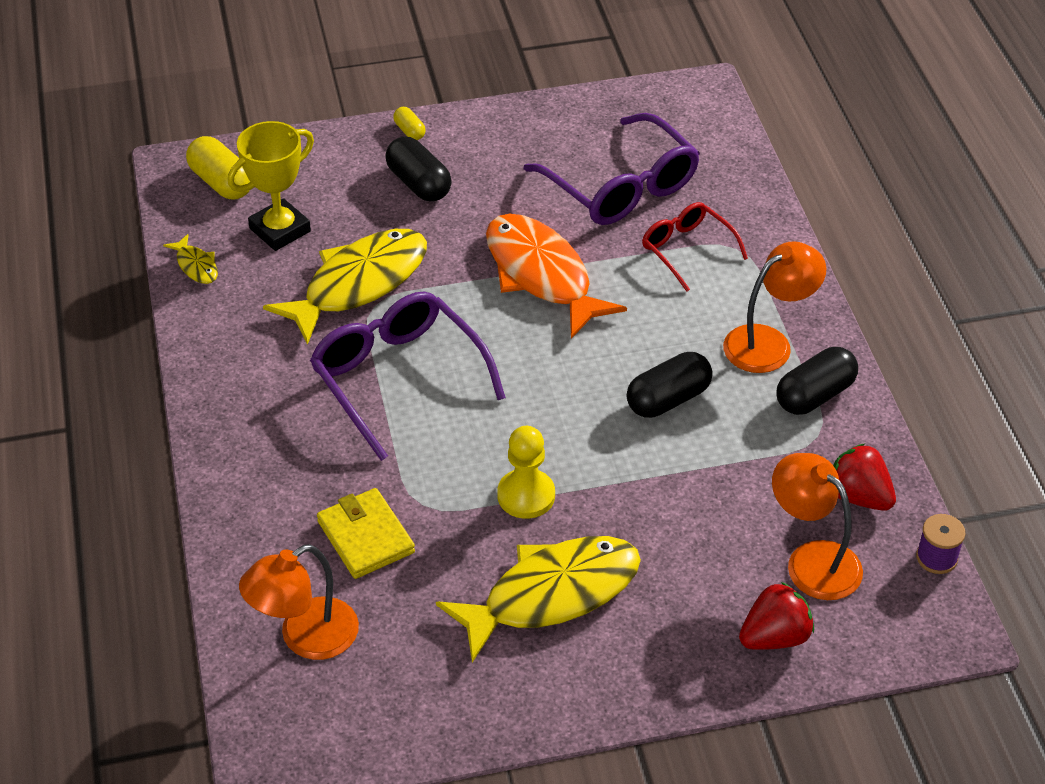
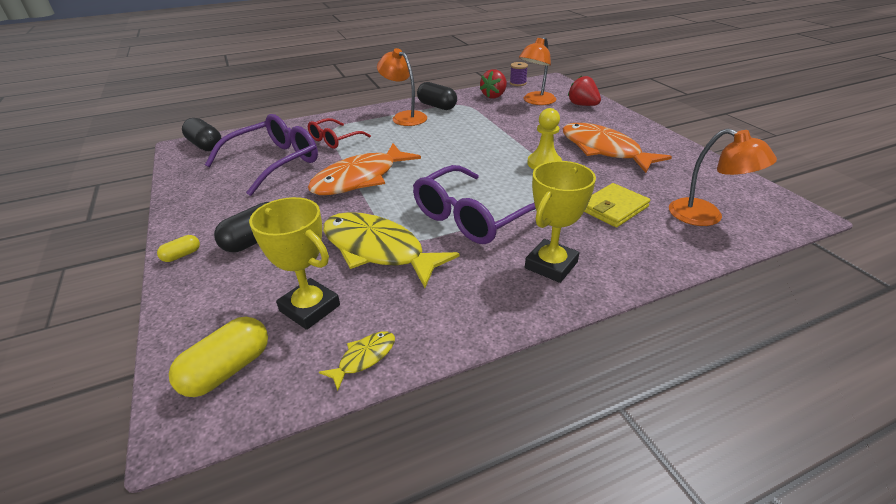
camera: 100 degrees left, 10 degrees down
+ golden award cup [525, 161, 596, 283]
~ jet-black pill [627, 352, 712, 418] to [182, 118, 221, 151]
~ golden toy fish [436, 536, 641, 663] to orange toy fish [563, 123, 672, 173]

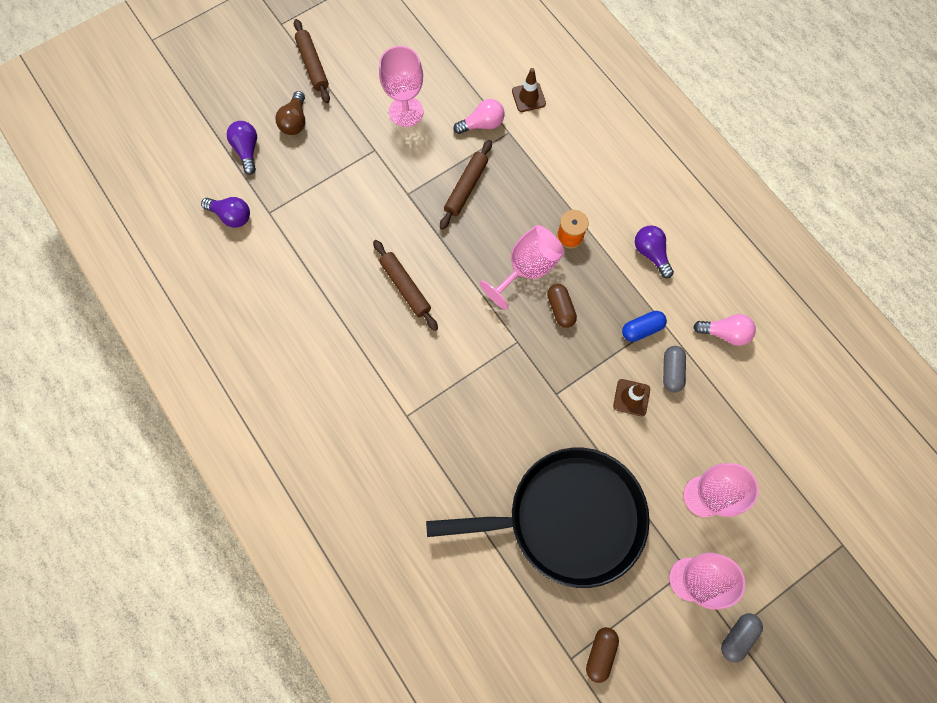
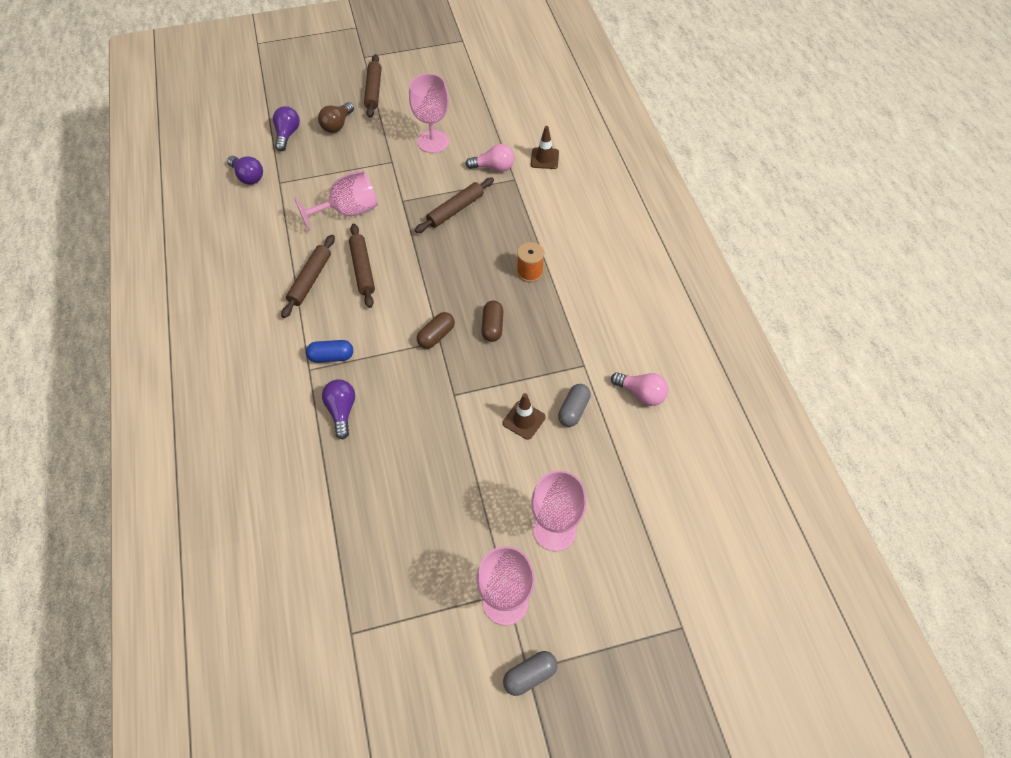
camera: 20 degrees right, 15 degrees down
- jet-black skillet [426, 448, 650, 588]
+ brown rolling pin [281, 235, 335, 318]
~ rosy goblet [480, 225, 565, 310] to [294, 171, 378, 231]
~ brown pill [586, 627, 619, 683] to [417, 312, 455, 349]
~ royal blue pill [622, 311, 667, 342] to [306, 340, 353, 363]
~ royal purple lightbulb [635, 225, 674, 278] to [322, 379, 355, 440]

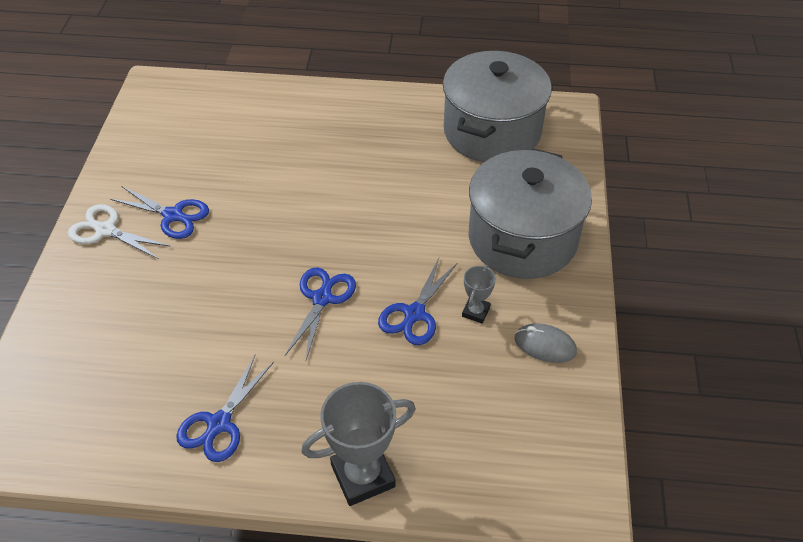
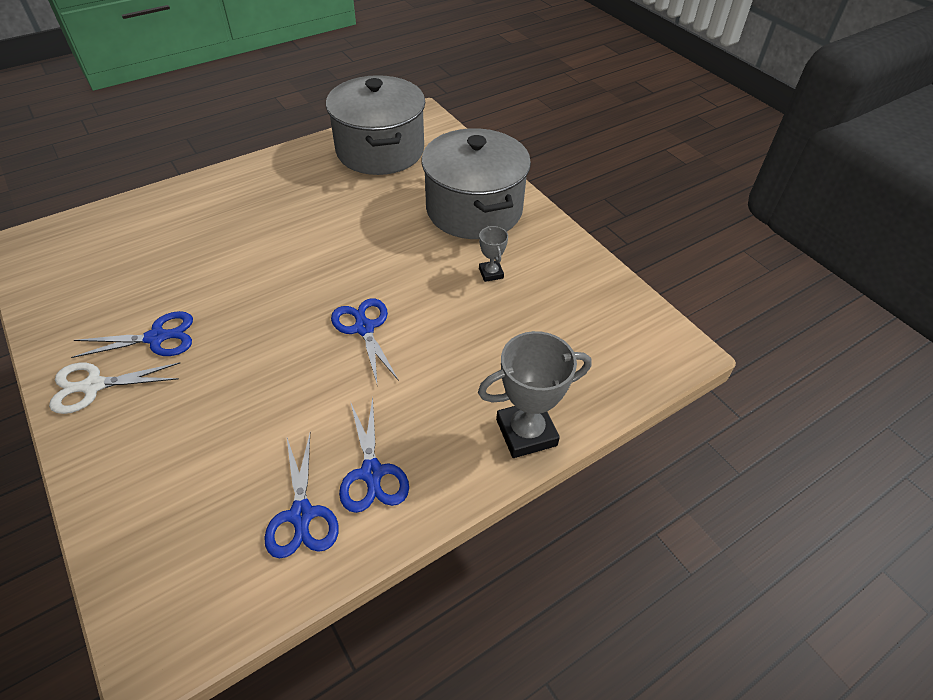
camera: 40 degrees left, 0 degrees up
- grey PC mouse [515, 323, 577, 363]
~ royal blue scissors [378, 258, 457, 345] to [264, 434, 339, 559]
~ grey award cup [301, 382, 416, 506] = [478, 331, 592, 458] 45 degrees clockwise

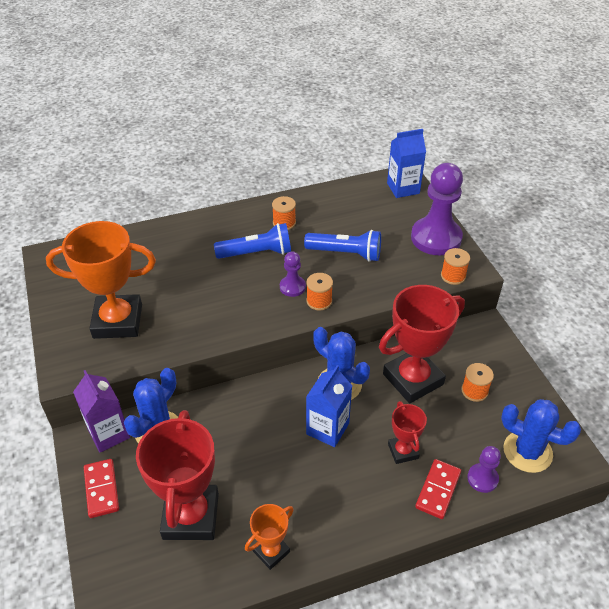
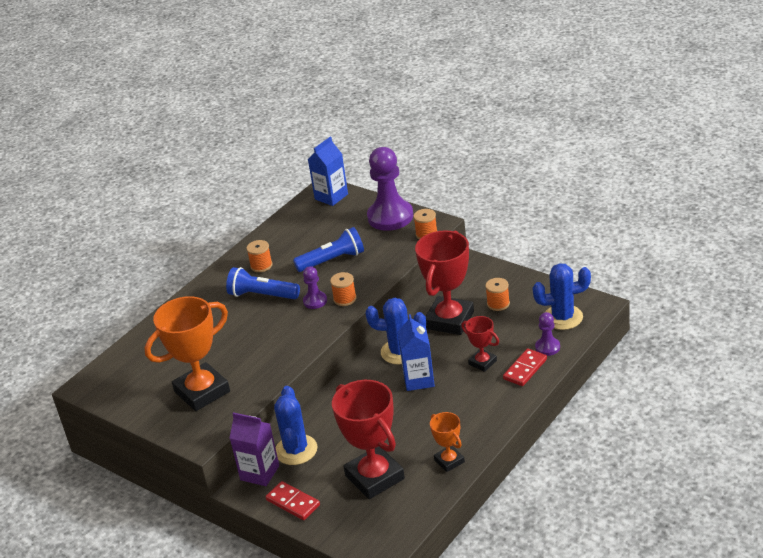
camera: 30 degrees left, 10 degrees down
~ royal blue flashlight [214, 223, 291, 259] = [226, 267, 300, 299] 120 degrees counterclockwise
~ orange award cup [245, 504, 294, 570] = [430, 412, 465, 472] 45 degrees counterclockwise
~ red domino piece [415, 459, 461, 519] = [503, 348, 547, 386] 45 degrees clockwise

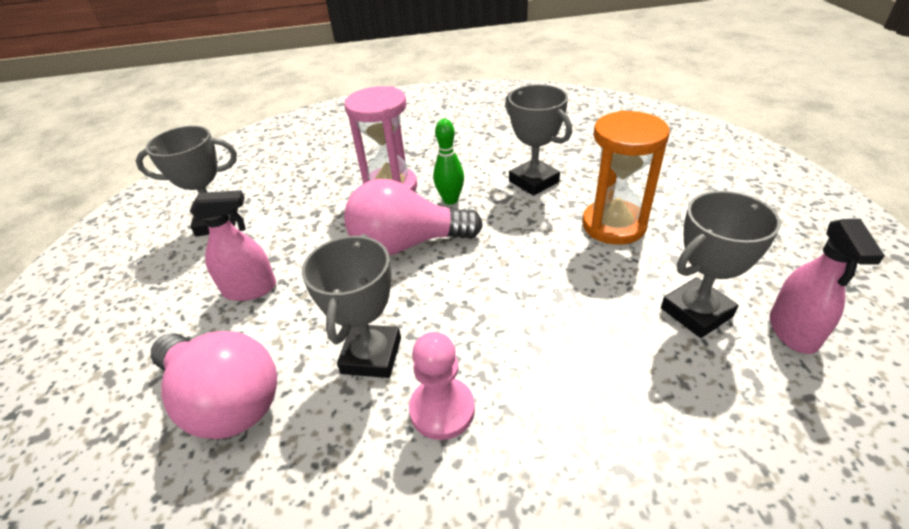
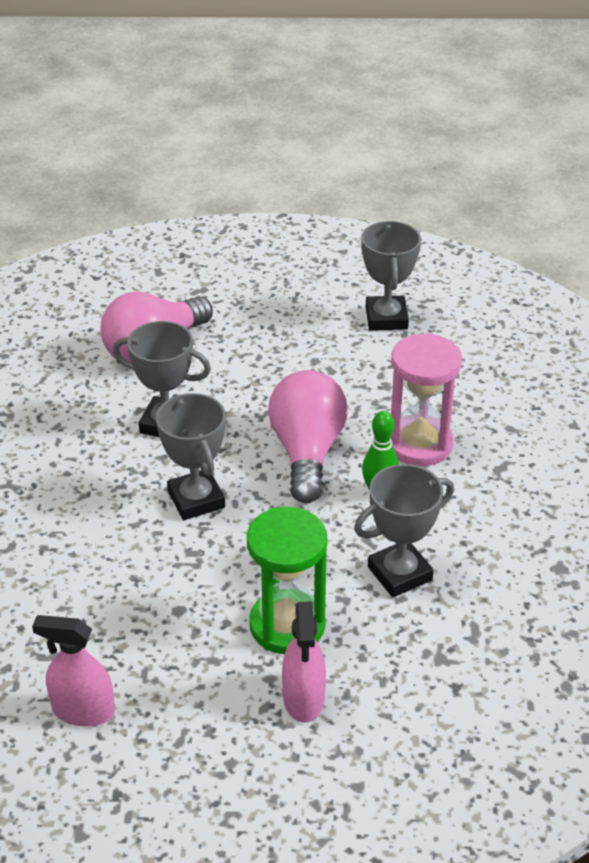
camera: 95 degrees right, 0 degrees up
- rosy pawn [409, 332, 475, 440]
~ rosy spray bottle [190, 190, 276, 301] to [282, 602, 326, 723]
~ grey award cup [661, 191, 781, 338] to [156, 393, 226, 520]
~ orange hourglass [582, 110, 670, 245] to leaf-green hourglass [247, 507, 328, 654]

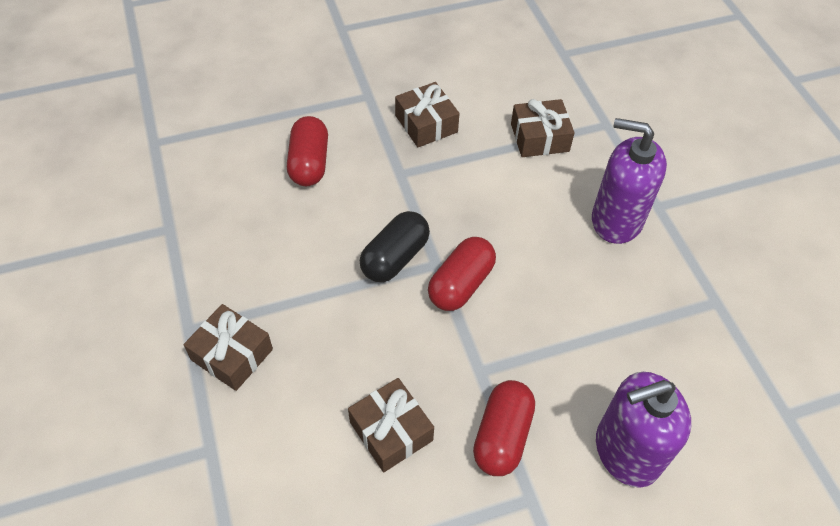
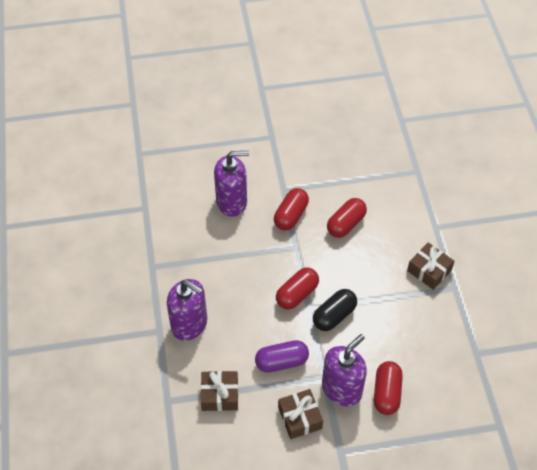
camera: 170 degrees left, 0 degrees up
+ royal purple pill [255, 340, 309, 373]
+ royal purple pump bottle [322, 334, 367, 407]
~ brown wrapped gift [348, 378, 434, 472] to red pill [327, 198, 367, 238]

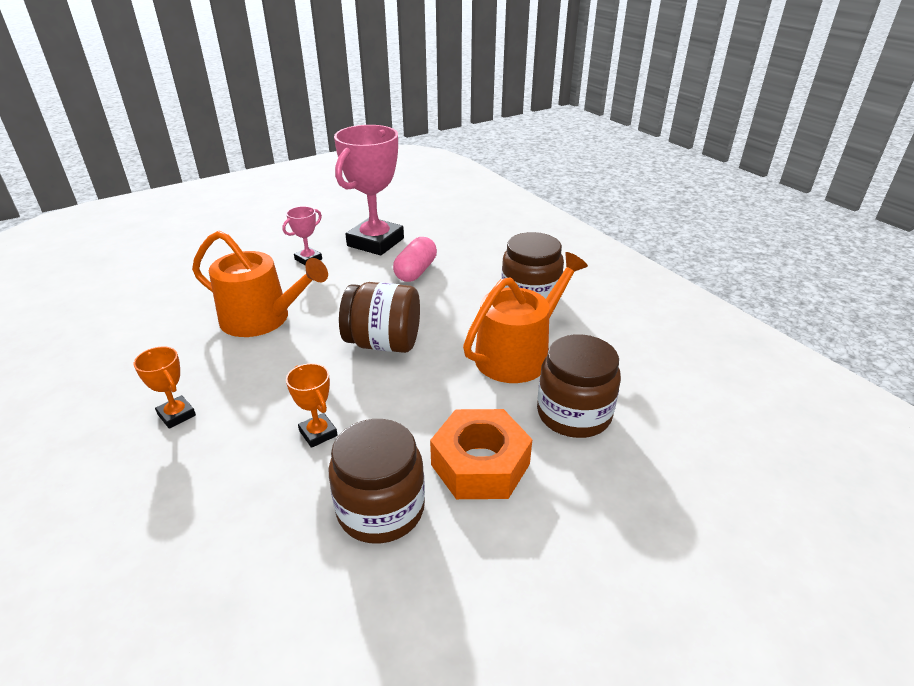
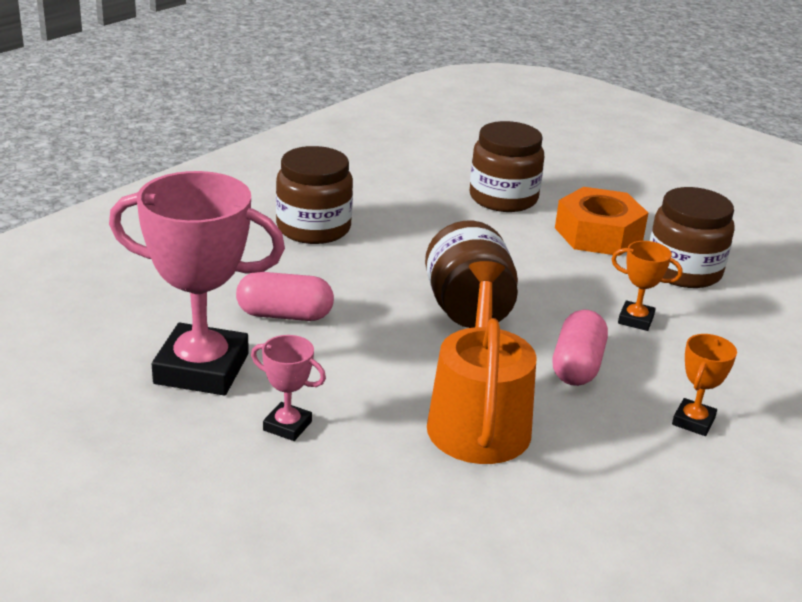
camera: 110 degrees left, 5 degrees down
- orange sprinkling can [463, 252, 588, 383]
+ rosy pill [553, 310, 608, 386]
~ orange award cup [286, 363, 337, 448] = [611, 241, 682, 331] 75 degrees clockwise

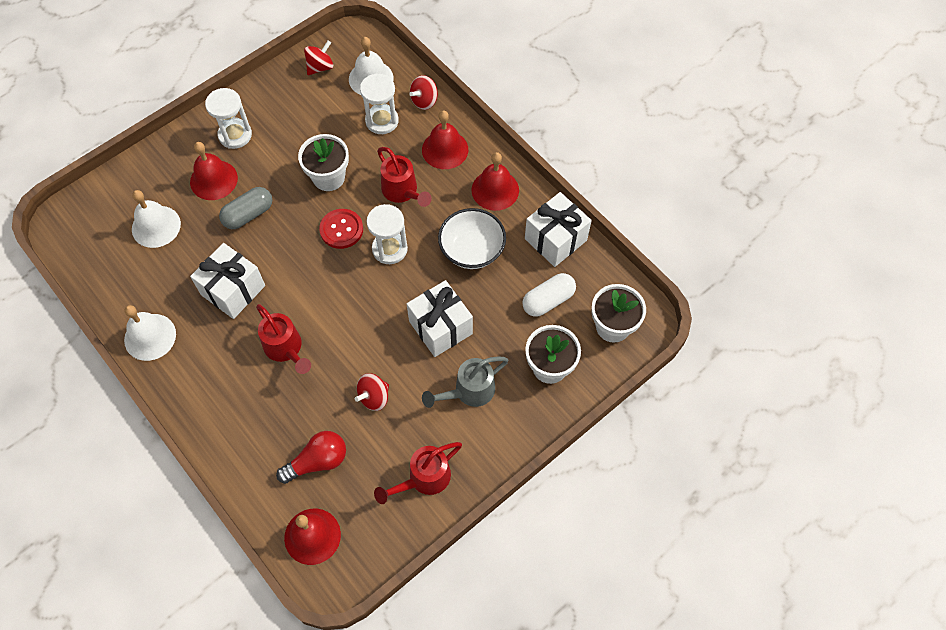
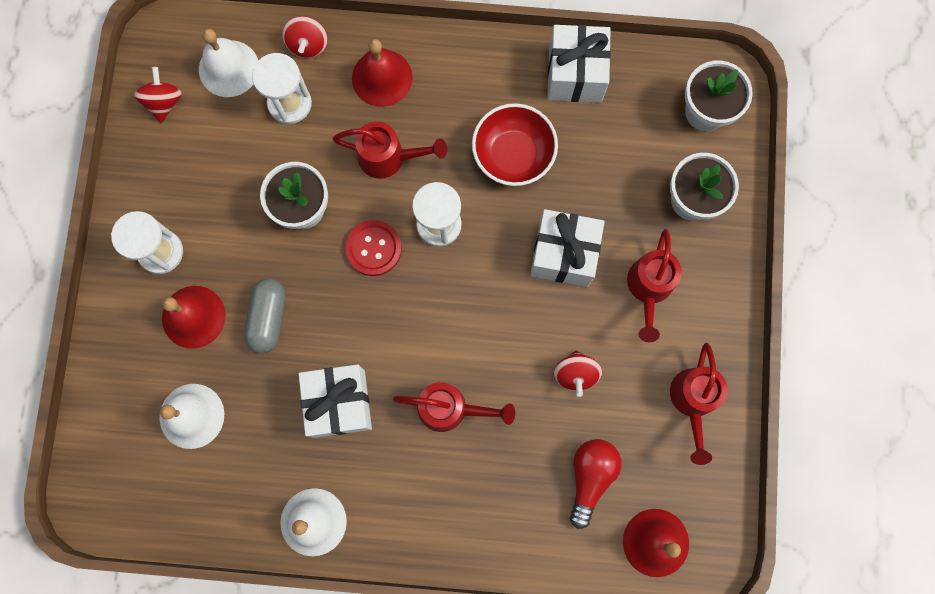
camera: 45 degrees left, 15 degrees up
- red bell [472, 152, 519, 211]
- white pill [522, 273, 576, 317]
~ grey sprinkling can [422, 357, 509, 408] to red sprinkling can [627, 229, 682, 342]
~ white bowl [438, 208, 506, 269] to red bowl [472, 103, 558, 186]

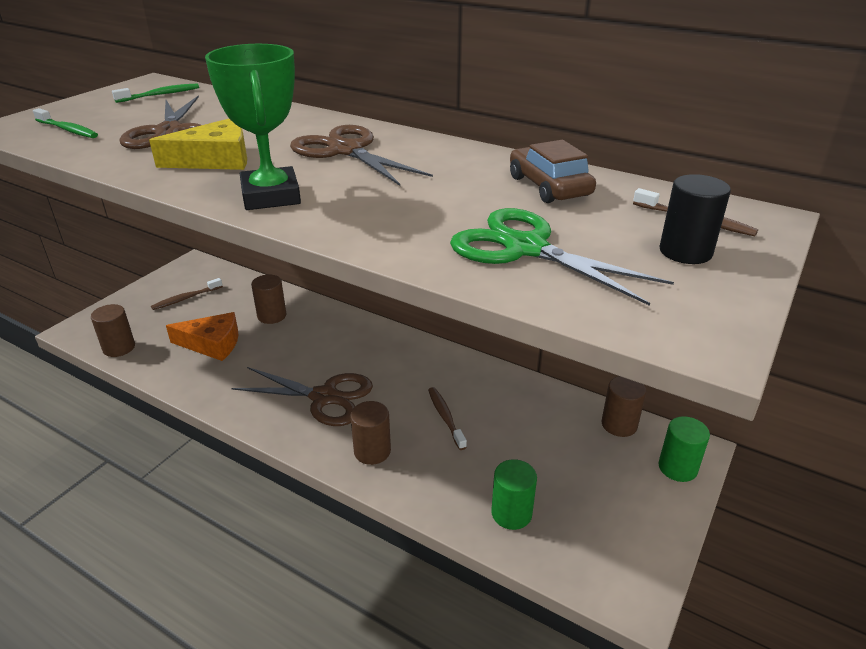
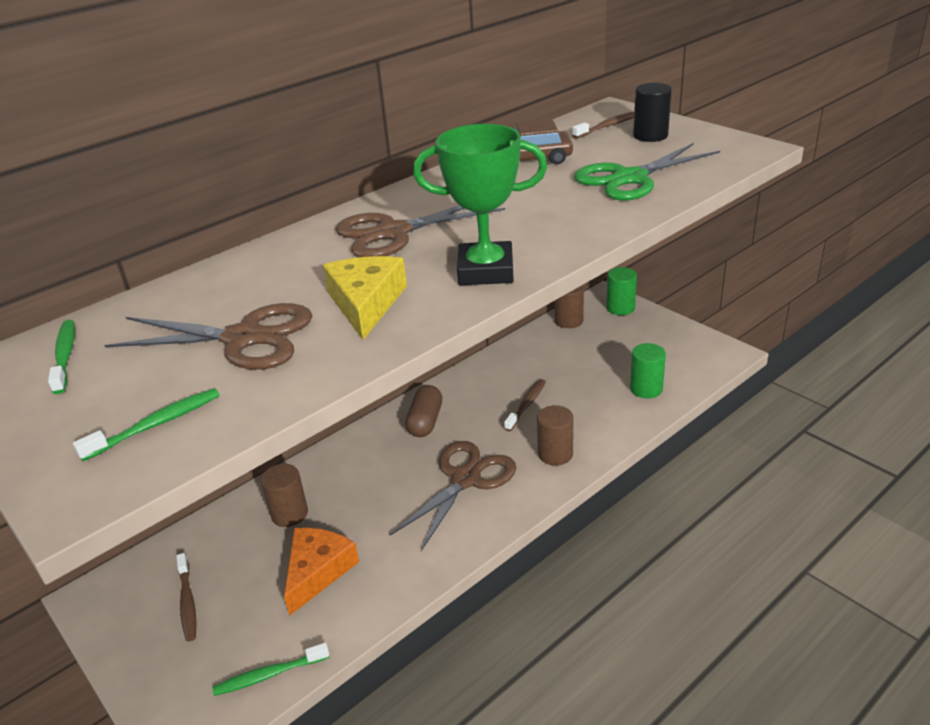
camera: 70 degrees left, 0 degrees up
+ brown pill [405, 385, 442, 437]
~ brown solid cylinder [91, 304, 135, 357] to leaf-green tooth brush [213, 643, 329, 696]
~ brown tooth brush [428, 387, 467, 450] = [504, 379, 546, 431] 120 degrees clockwise

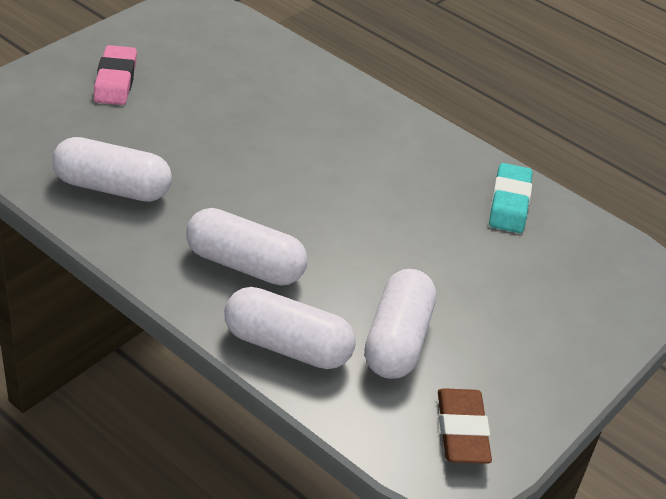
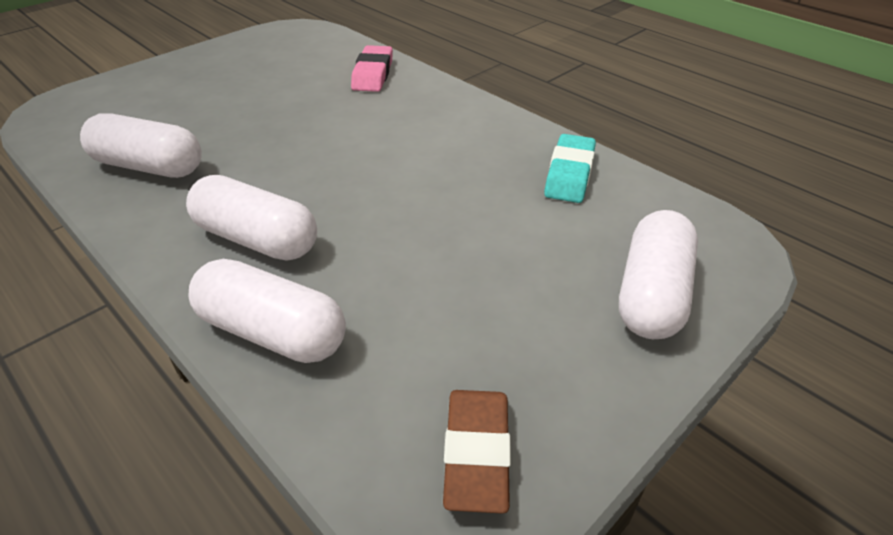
camera: 10 degrees right, 0 degrees up
~ rosy eraser [93, 45, 137, 105] to [351, 45, 393, 92]
~ white pill [364, 269, 436, 379] to [619, 210, 698, 339]

